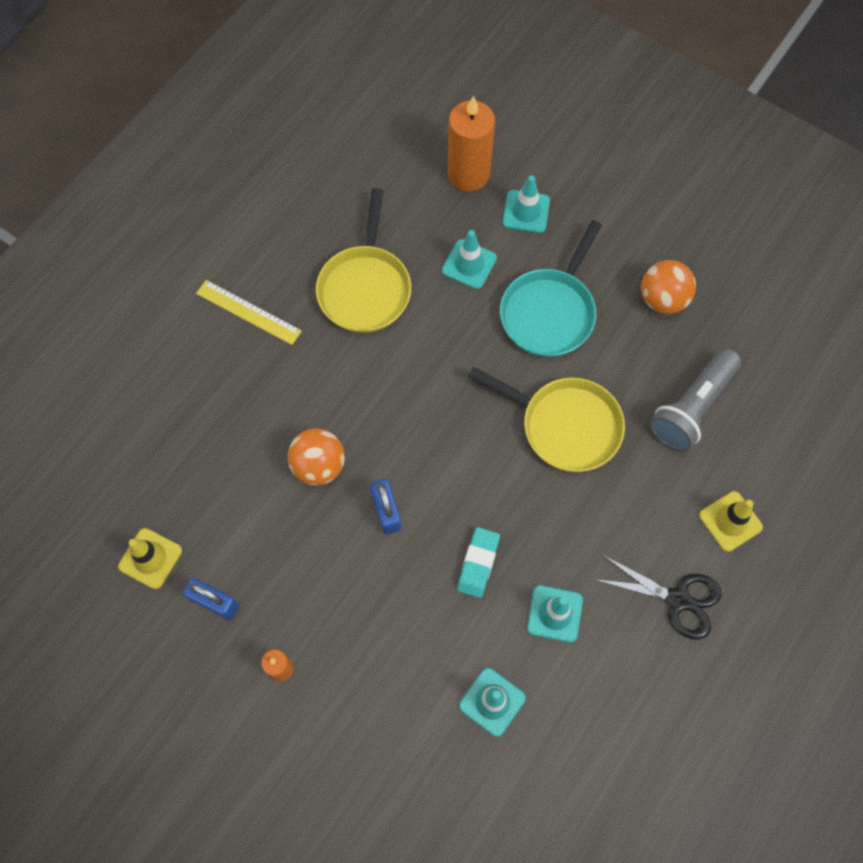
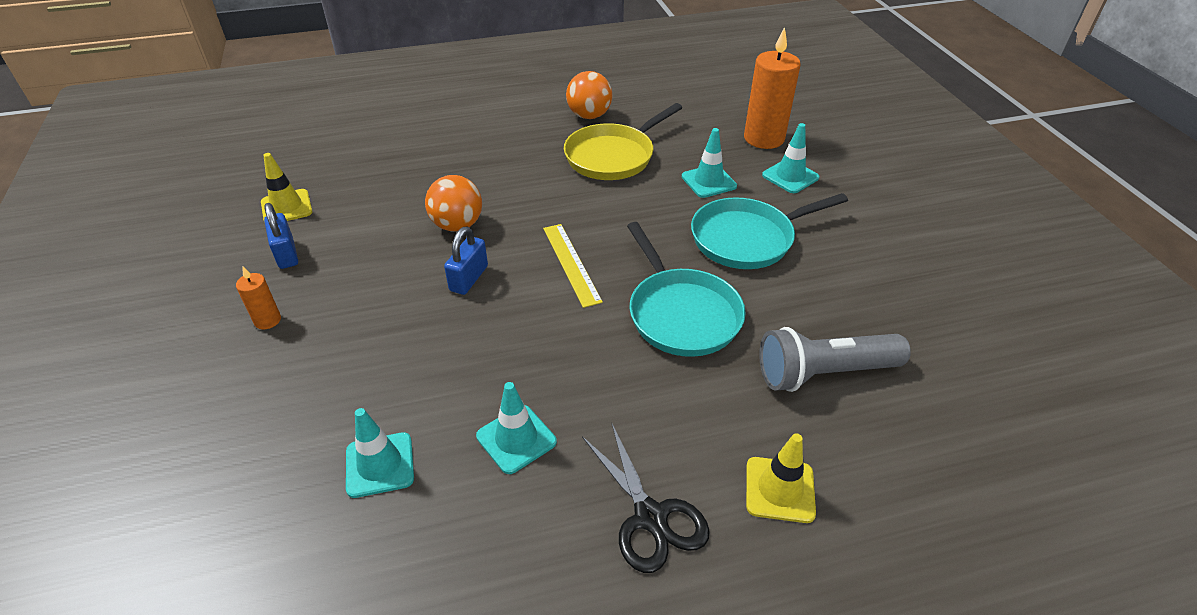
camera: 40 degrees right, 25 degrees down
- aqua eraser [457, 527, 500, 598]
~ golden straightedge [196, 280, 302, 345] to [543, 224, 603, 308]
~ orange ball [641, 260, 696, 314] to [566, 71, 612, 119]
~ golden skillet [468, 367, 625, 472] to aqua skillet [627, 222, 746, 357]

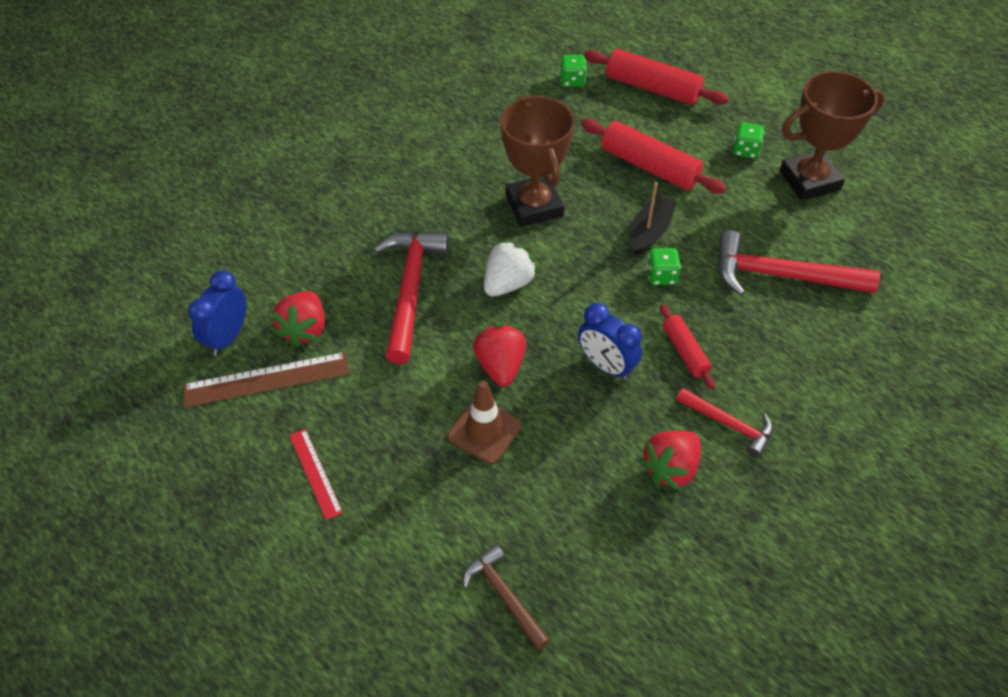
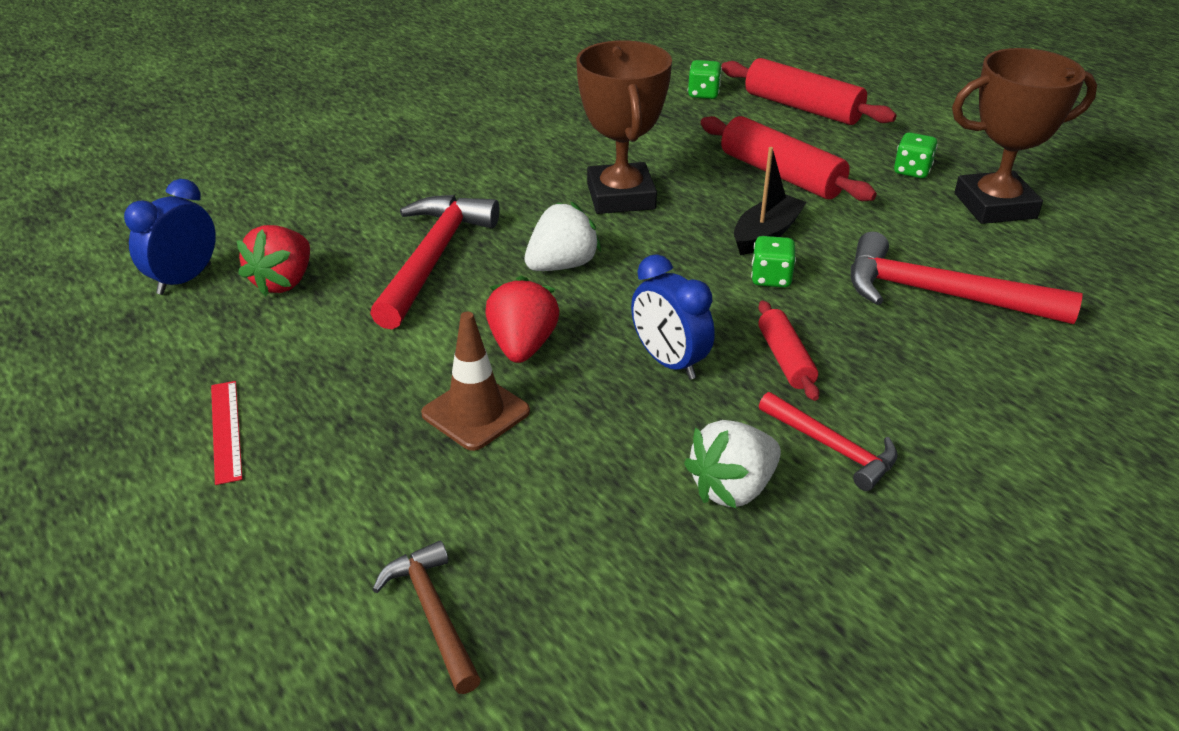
camera: 10 degrees right, 15 degrees down
- brown straightedge [183, 352, 350, 407]
~ red toy strawberry [639, 431, 701, 491] to white toy strawberry [684, 420, 781, 509]

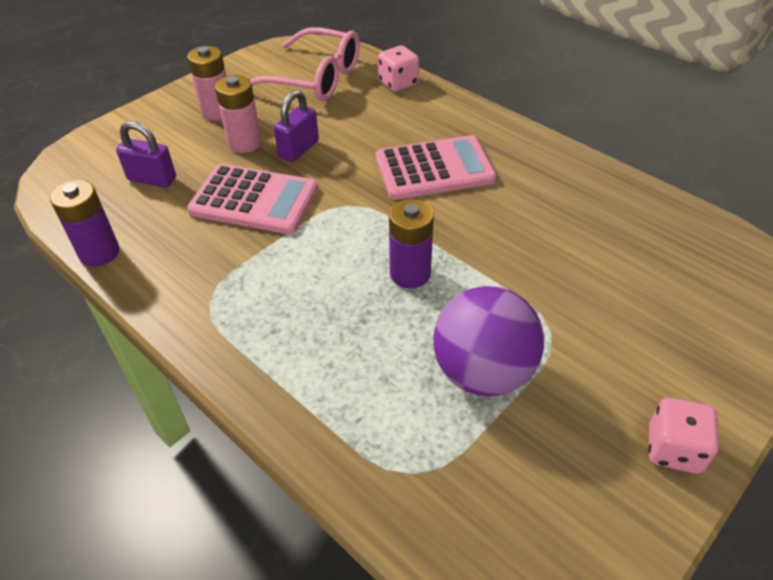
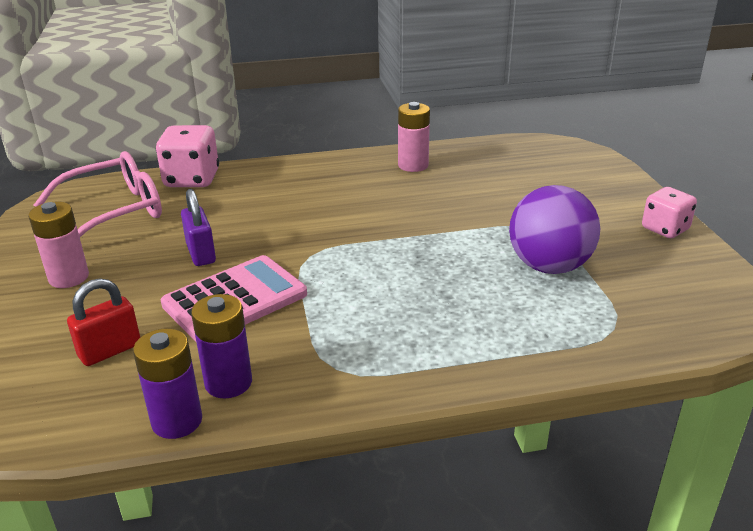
camera: 55 degrees left, 15 degrees down
- rosy pocket calculator [376, 135, 497, 200]
~ rosy AA battery [215, 75, 262, 153] to [398, 102, 430, 172]
~ royal purple AA battery [389, 199, 434, 288] to [191, 294, 252, 398]
~ royal purple small lock [116, 121, 176, 187] to red small lock [67, 278, 140, 366]
~ rosy dice [378, 45, 419, 92] = [156, 125, 219, 187] x1.51

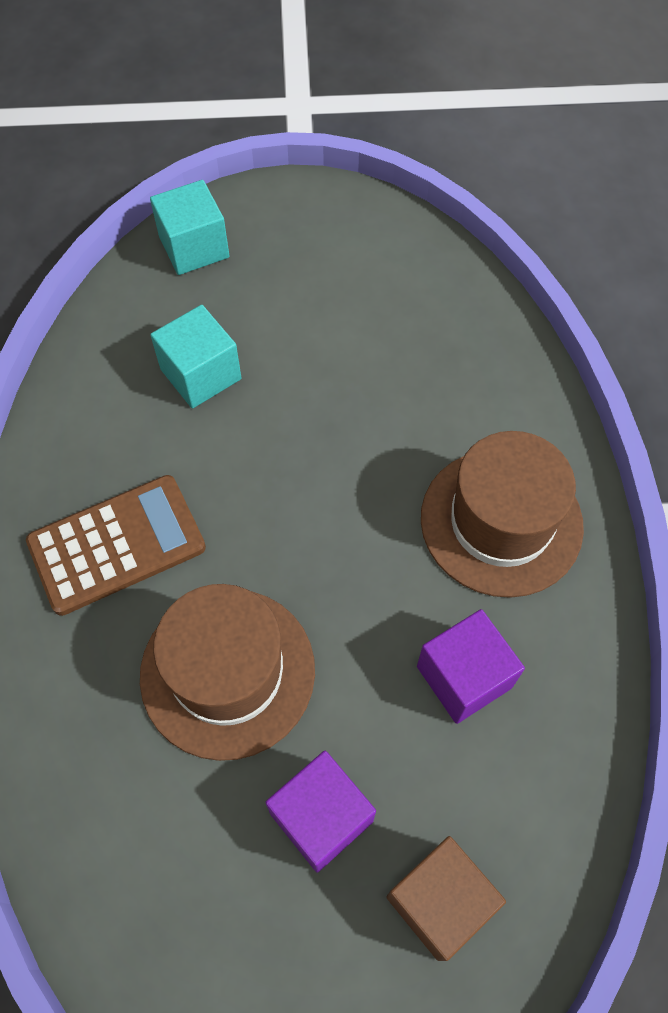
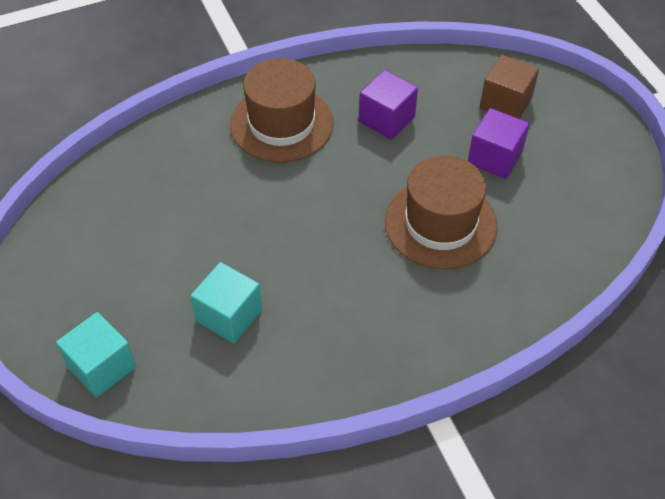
camera: 110 degrees left, 10 degrees down
- brown pocket calculator [26, 475, 206, 616]

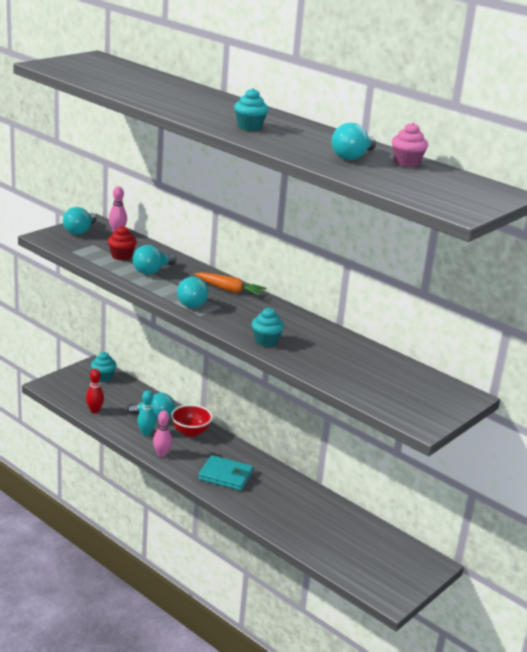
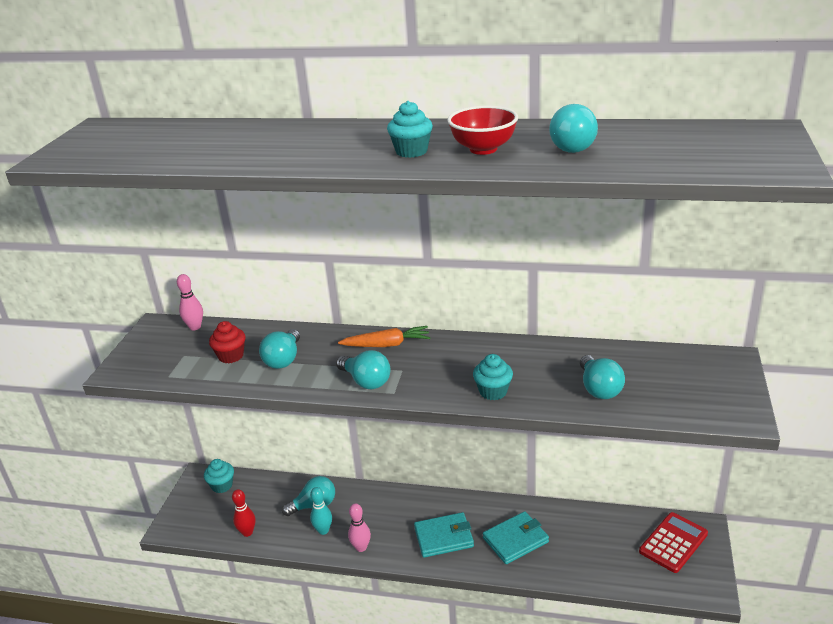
camera: 25 degrees left, 5 degrees up
- rosy fairy cake [392, 122, 428, 168]
+ aqua wallet [483, 511, 549, 564]
+ red pocket calculator [639, 512, 708, 573]
~ aqua lightbulb [63, 207, 97, 235] to [580, 355, 625, 399]
~ red bowl [171, 405, 213, 437] to [447, 105, 518, 155]

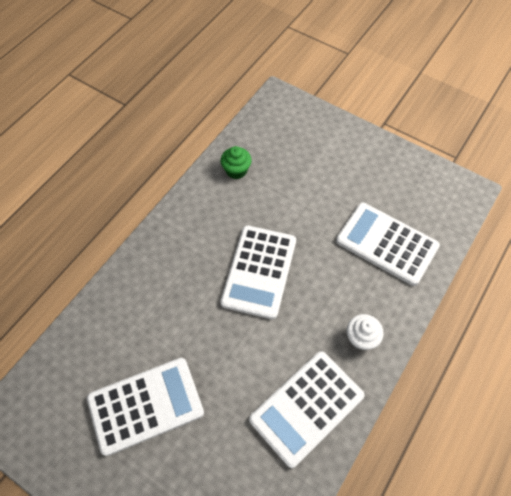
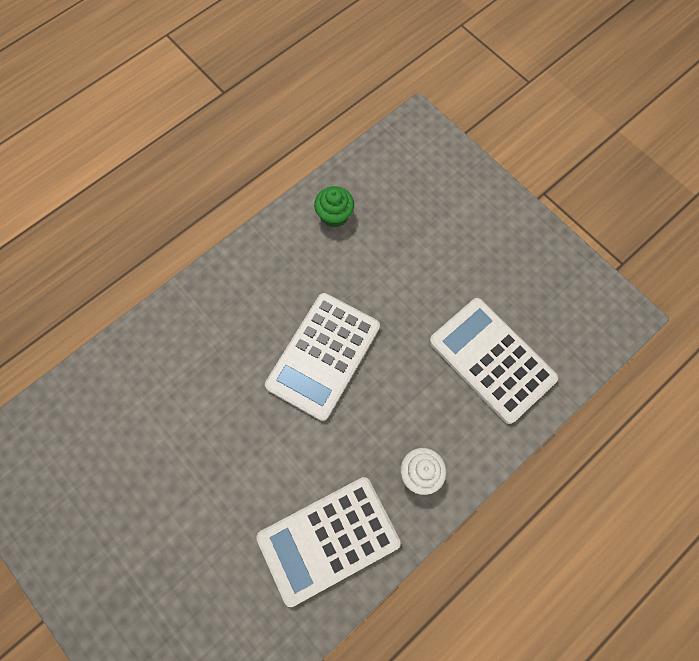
camera: 15 degrees right, 10 degrees up
- white pocket calculator [87, 358, 204, 456]

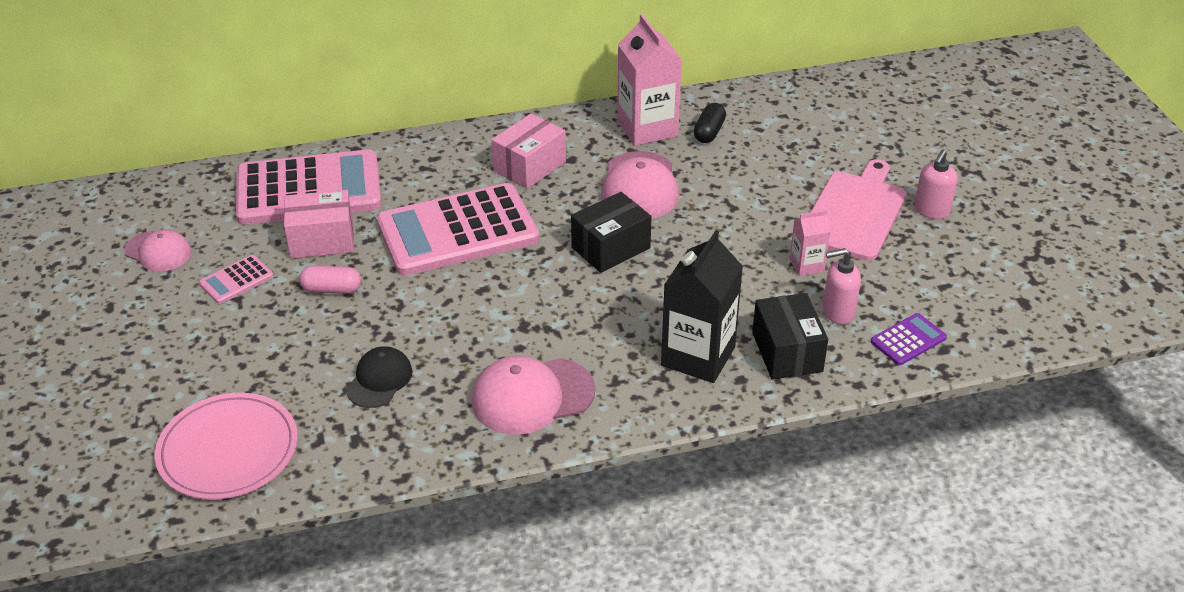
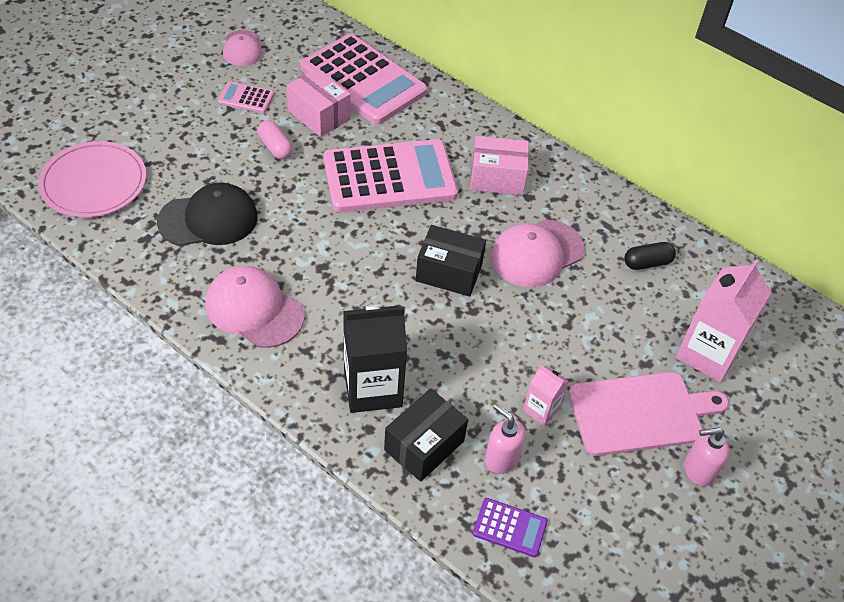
camera: 50 degrees right, 10 degrees up
~ rosy carton [617, 14, 682, 146] to [676, 259, 772, 382]
~ rosy pocket calculator [377, 183, 539, 276] = [323, 139, 458, 212] 135 degrees clockwise
~ jet-black baseball cap [346, 346, 412, 408] = [157, 182, 258, 246] x1.60

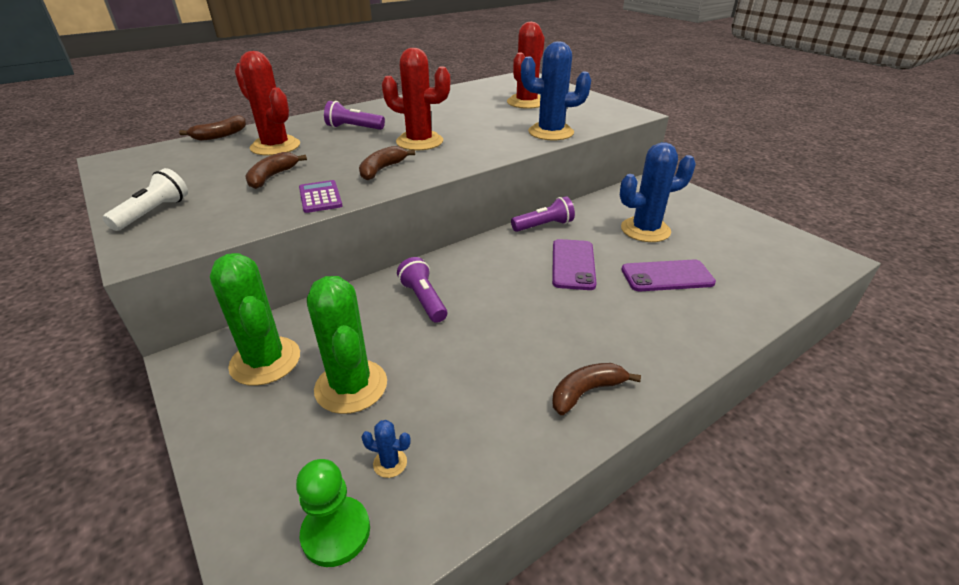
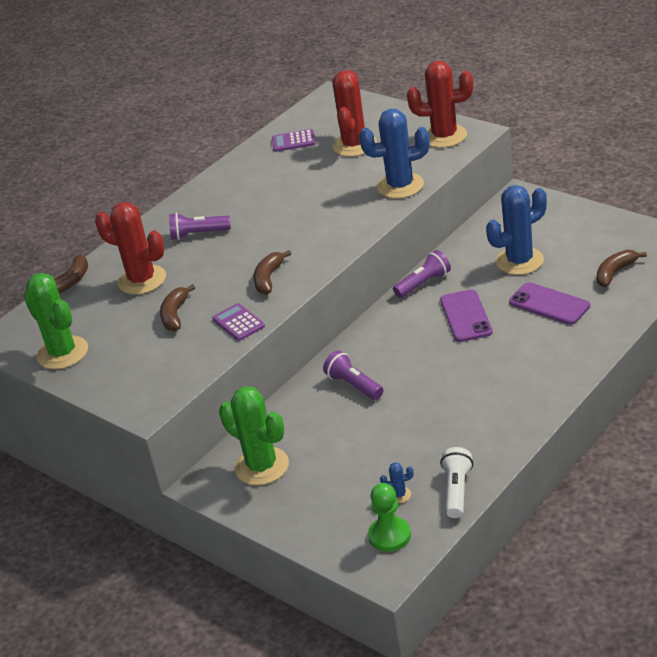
camera: 10 degrees left, 0 degrees up
+ royal purple pocket calculator [272, 129, 316, 152]
~ white flashlight [103, 168, 188, 231] to [440, 447, 473, 518]
~ leaf-green saguaro cactus [307, 276, 387, 414] to [24, 273, 88, 369]
~ red saguaro cactus [382, 48, 451, 150] to [407, 61, 473, 148]
~ brown toy banana [552, 363, 641, 415] to [597, 250, 647, 287]
~ royal purple smartphone [621, 260, 716, 291] = [509, 282, 590, 325] 60 degrees clockwise

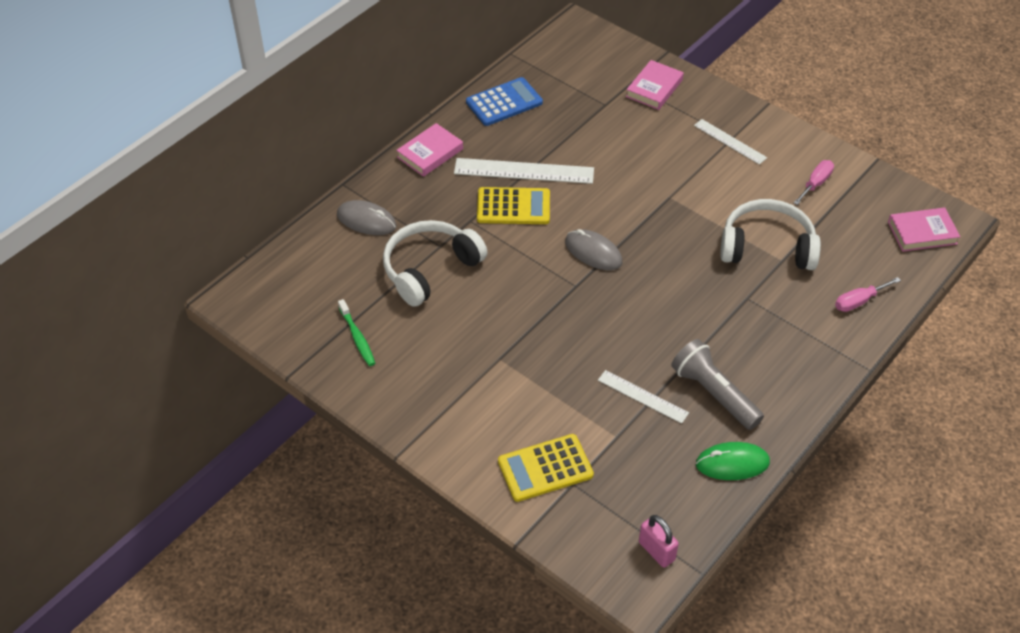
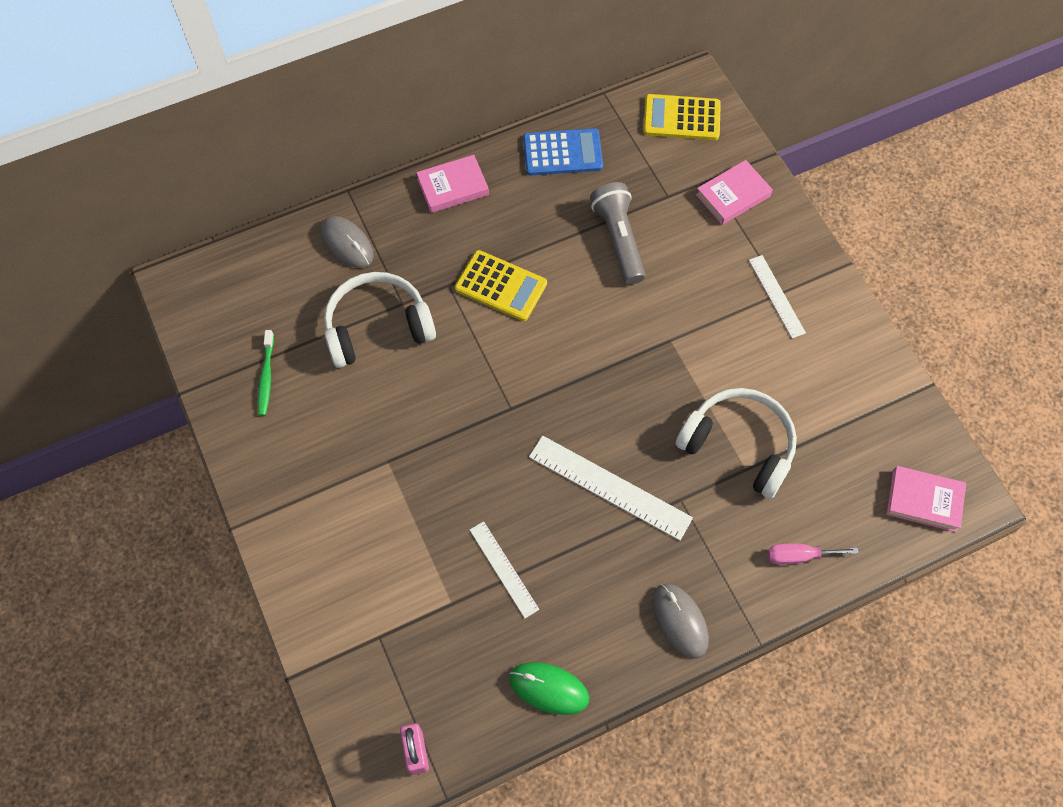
camera: 25 degrees right, 15 degrees up
- rosy flat screwdriver [794, 160, 834, 205]
~ white straightedge [454, 158, 594, 184] to [529, 436, 693, 541]
~ golden pocket calculator [498, 434, 594, 502] to [643, 94, 721, 140]
~ grey PC mouse [565, 229, 622, 270] to [652, 583, 709, 659]
~ grey flashlight [671, 339, 764, 430] to [590, 182, 645, 285]

